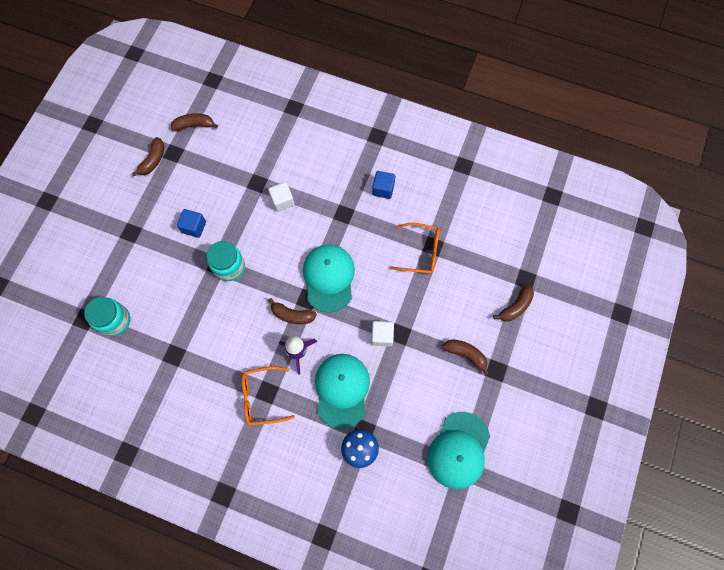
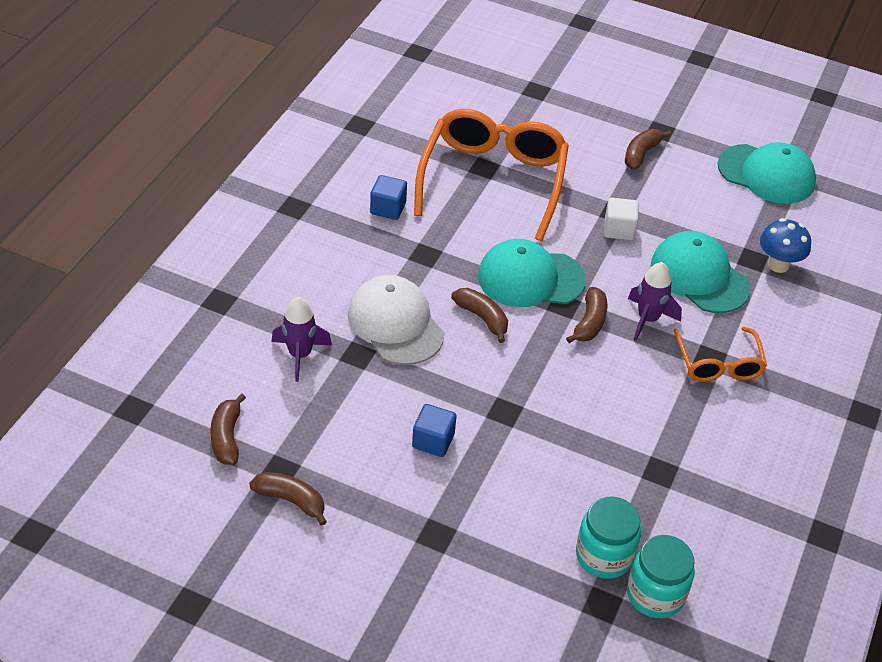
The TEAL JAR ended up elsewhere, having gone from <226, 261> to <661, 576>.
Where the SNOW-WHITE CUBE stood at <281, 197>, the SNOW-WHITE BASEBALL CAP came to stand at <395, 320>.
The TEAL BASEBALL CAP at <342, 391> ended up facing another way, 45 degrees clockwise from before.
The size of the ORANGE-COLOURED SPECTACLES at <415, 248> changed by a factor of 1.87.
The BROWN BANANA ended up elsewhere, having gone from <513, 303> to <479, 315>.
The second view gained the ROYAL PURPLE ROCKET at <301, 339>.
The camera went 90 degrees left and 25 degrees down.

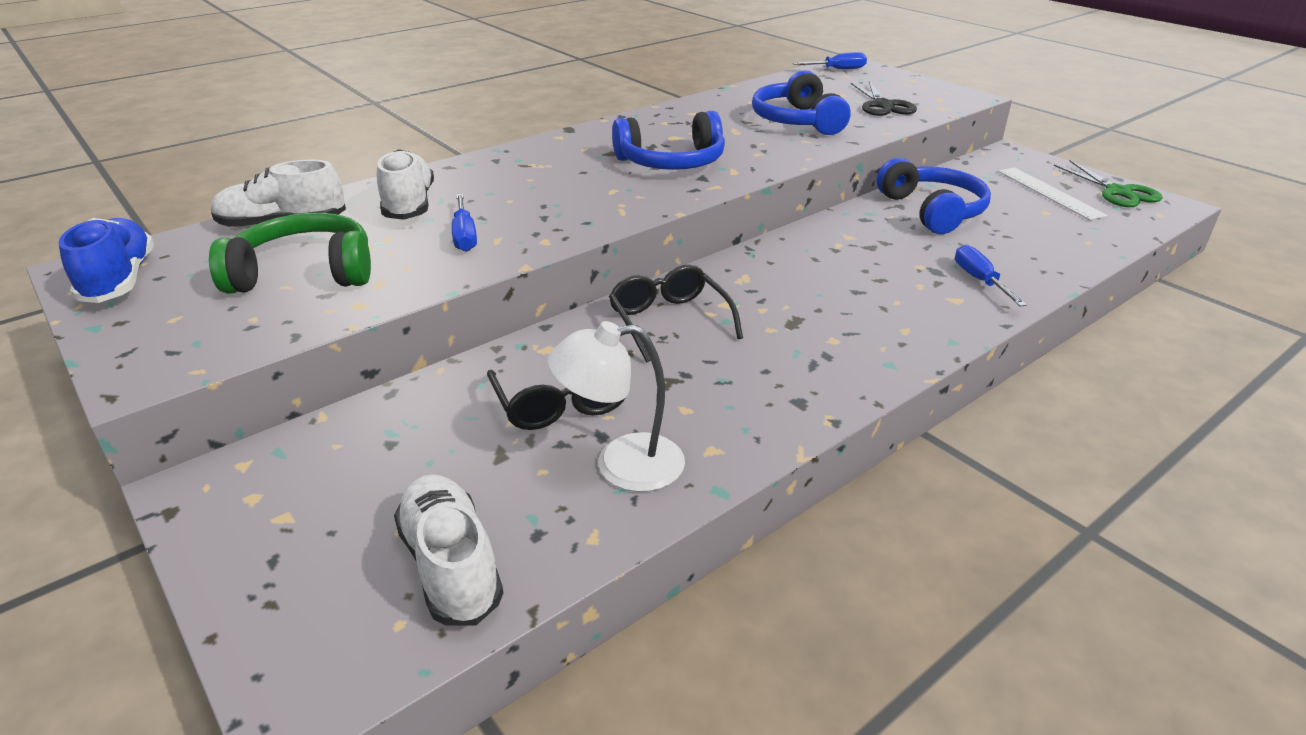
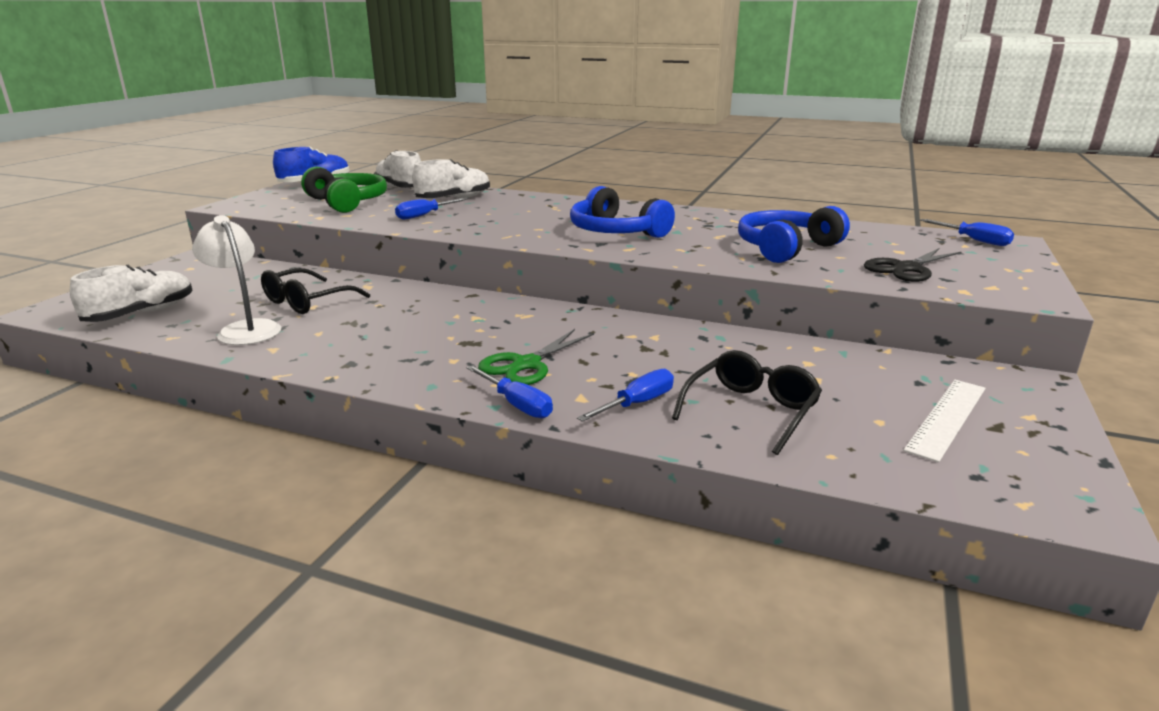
The EBONY SPECTACLES ended up elsewhere, having gone from <676, 313> to <747, 402>.
The second view lost the BLUE OVER-EAR HEADPHONES at <934, 196>.
The EMERALD PAIR OF SCISSORS ended up elsewhere, having gone from <1108, 183> to <536, 357>.
The second view gained the BLUE FLAT SCREWDRIVER at <510, 391>.
The camera went 60 degrees right and 10 degrees down.

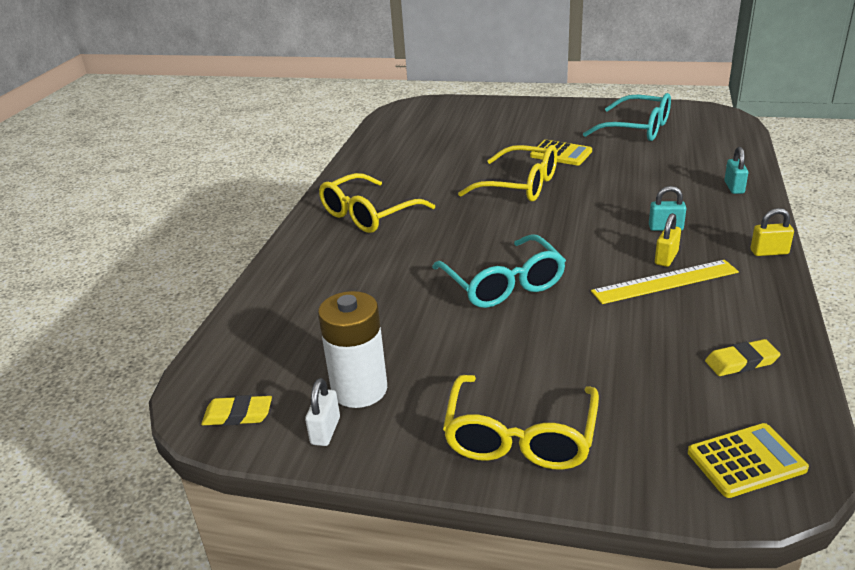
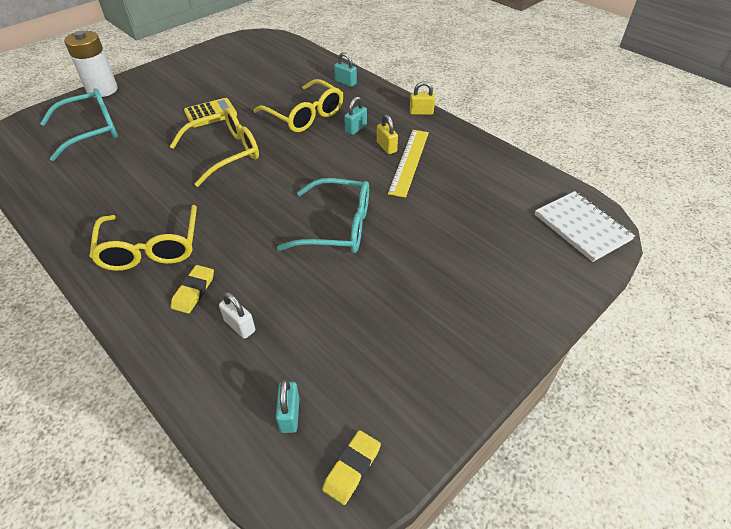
The SNOW-WHITE LOCK ended up elsewhere, having gone from <322, 412> to <237, 315>.
The SNOW-WHITE POWER CELL ended up elsewhere, having gone from <352, 349> to <90, 64>.
The BRIGHT YELLOW SPECTACLES ended up elsewhere, having gone from <521, 422> to <298, 105>.
The TEAL SPECTACLES ended up elsewhere, having gone from <627, 117> to <79, 124>.
Where the BRIGHT YELLOW POCKET CALCULATOR stood at <748, 460>, the SNOW-WHITE NOTEBOOK came to stand at <585, 226>.
The BRIGHT YELLOW PENCIL ERASER ended up elsewhere, having gone from <743, 357> to <192, 289>.
The BRIGHT YELLOW LOCK at <772, 232> ended up facing another way, 60 degrees clockwise from before.
The second view gained the TEAL LOCK at <287, 406>.
The camera went 60 degrees left and 15 degrees up.

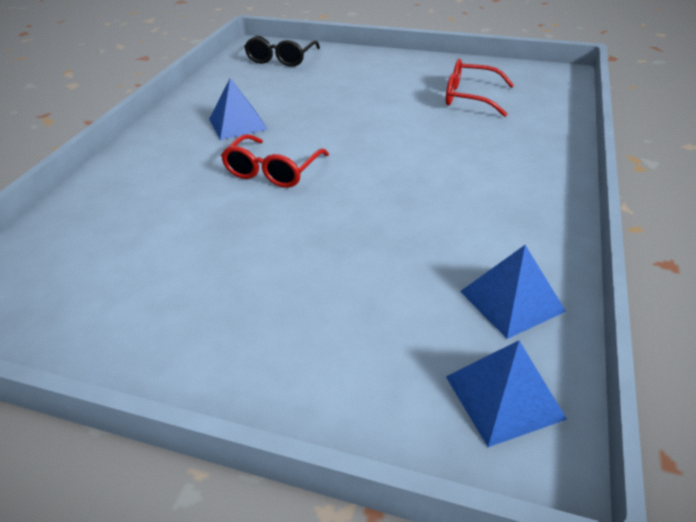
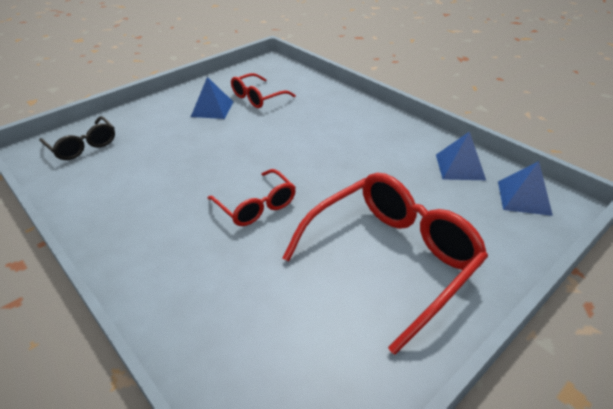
The BLUE PYRAMID ended up elsewhere, having gone from <238, 109> to <212, 98>.
The second view gained the RED SPECTACLES at <385, 264>.
The camera went 60 degrees left and 0 degrees up.

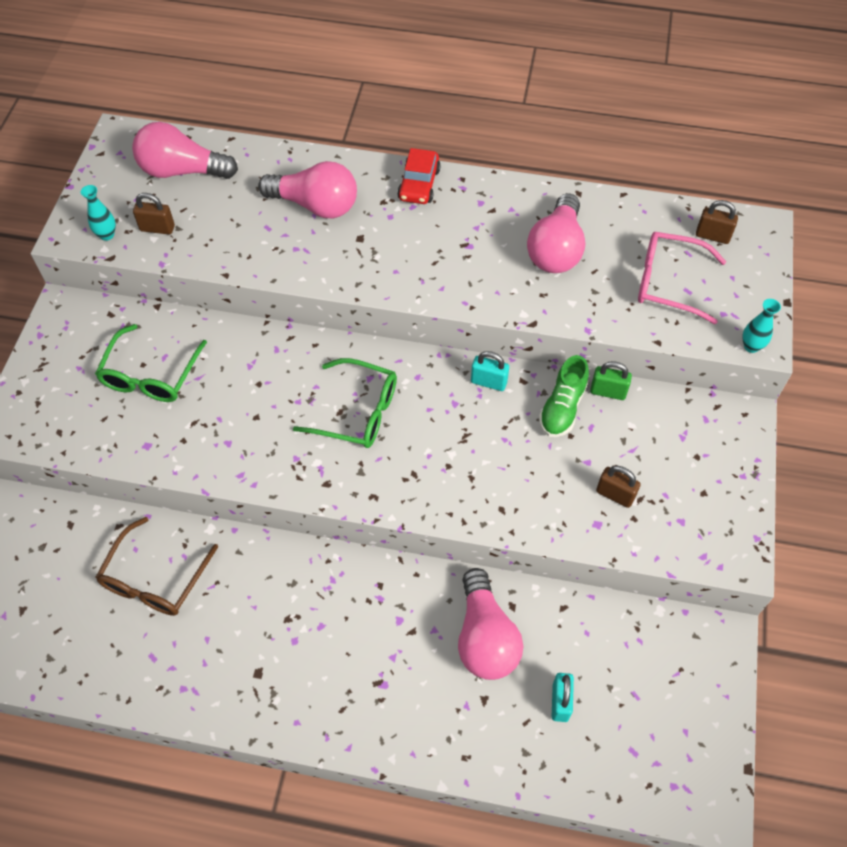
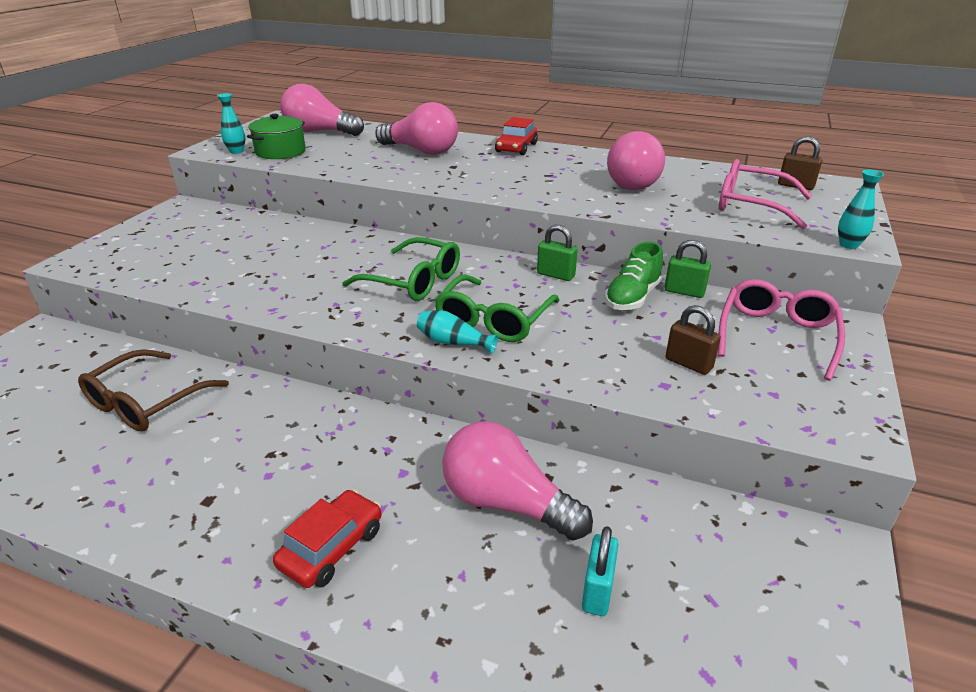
The EMERALD SPECTACLES ended up elsewhere, having gone from <151, 363> to <497, 308>.
Where the BROWN LOCK stood at <154, 214>, the EMERALD STOCKPOT came to stand at <276, 136>.
The ROSE-PINK LIGHT BULB at <490, 624> ended up facing another way, 120 degrees clockwise from before.
What was the TEAL LOCK at <490, 371> turned into the EMERALD LOCK at <557, 253>.
The second view gained the RED CAR at <327, 539>.
The second view gained the TEAL VASE at <457, 332>.
The second view gained the ROSE-PINK SPECTACLES at <781, 330>.
The camera went 10 degrees right and 25 degrees down.

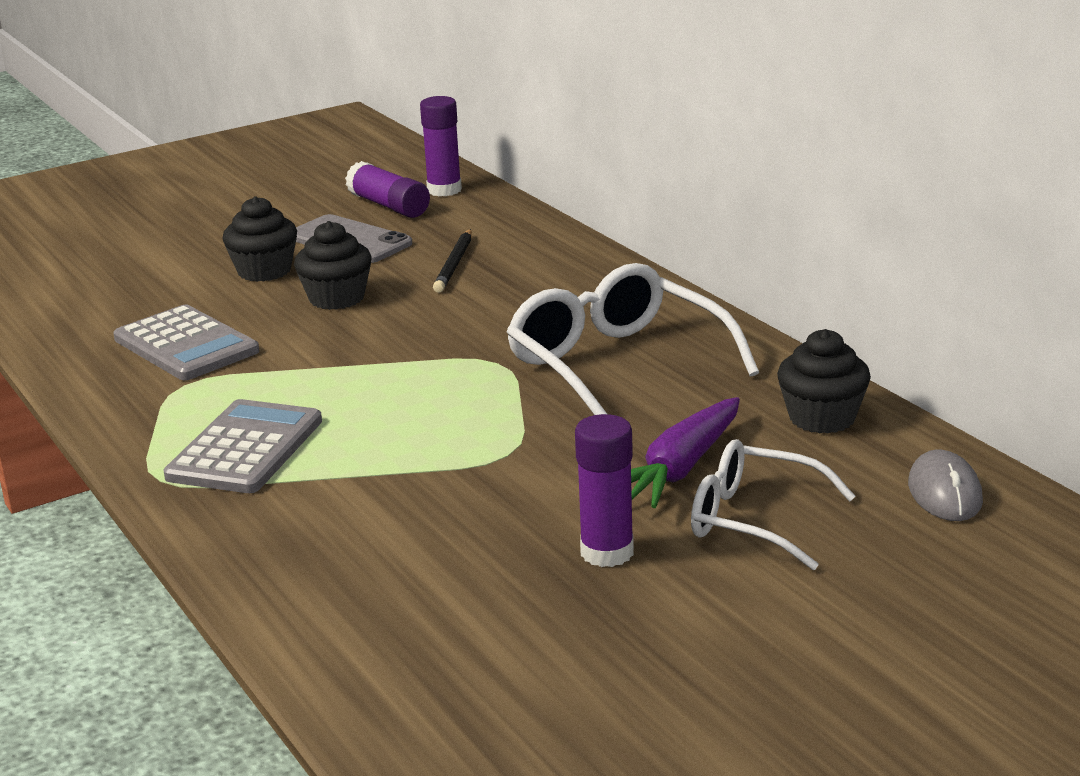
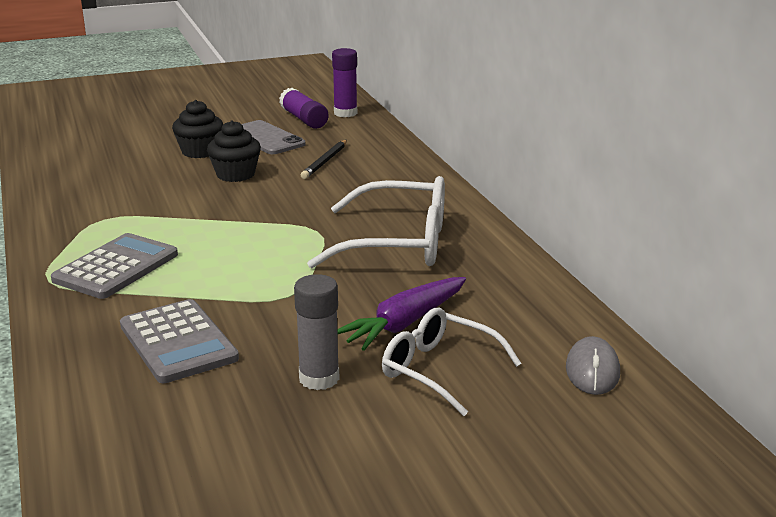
The GREY POCKET CALCULATOR ended up elsewhere, having gone from <186, 342> to <179, 341>.
The SNOW-WHITE SPECTACLES at <632, 339> ended up facing another way, 120 degrees clockwise from before.
What was the ROYAL PURPLE GLUE STICK at <604, 490> turned into the GREY GLUE STICK at <317, 332>.
The second view lost the EBONY CUPCAKE at <824, 381>.
The camera went 10 degrees right and 0 degrees up.

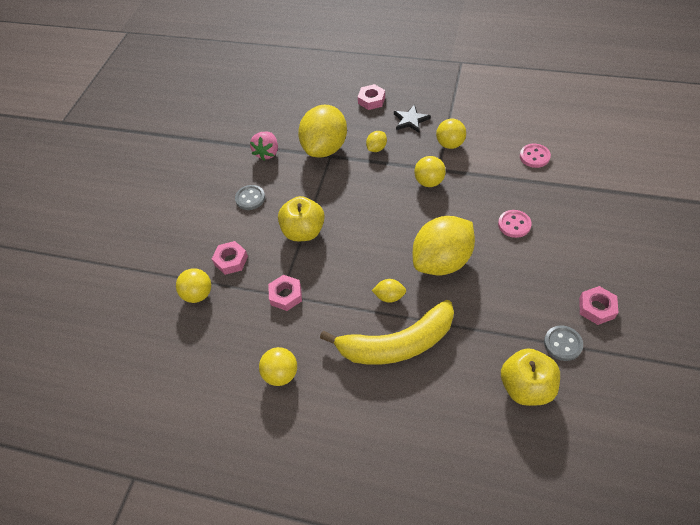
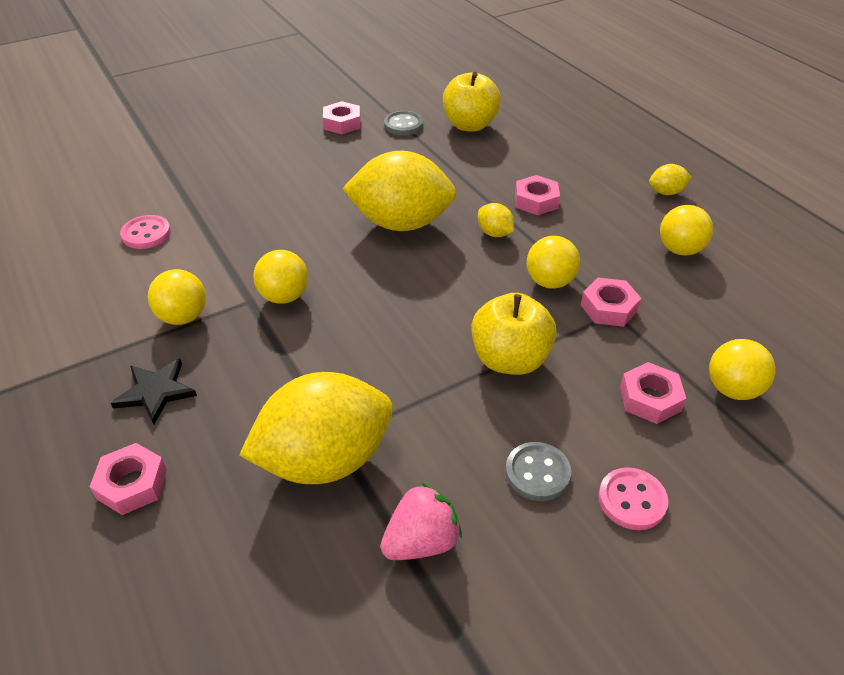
Where the BRIGHT YELLOW BANANA stood at <387, 332>, the ROSE-PINK NUT came to stand at <537, 195>.
The BRIGHT YELLOW TOY LEMON ended up elsewhere, having gone from <376, 141> to <670, 179>.
The ROSE-PINK SEWING BUTTON ended up elsewhere, having gone from <515, 224> to <633, 498>.
The second view gained the BRIGHT YELLOW SPHERE at <553, 262>.
The camera went 140 degrees left and 10 degrees down.

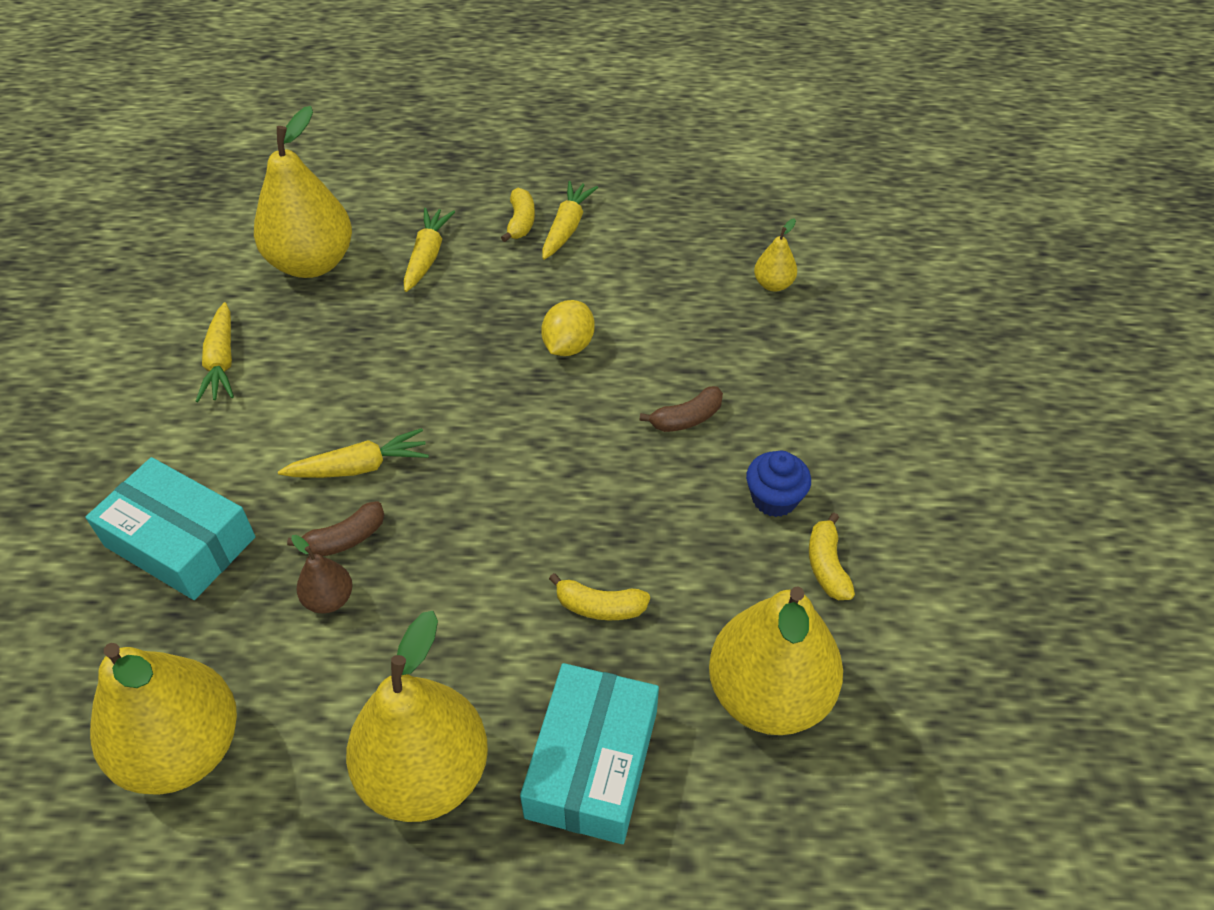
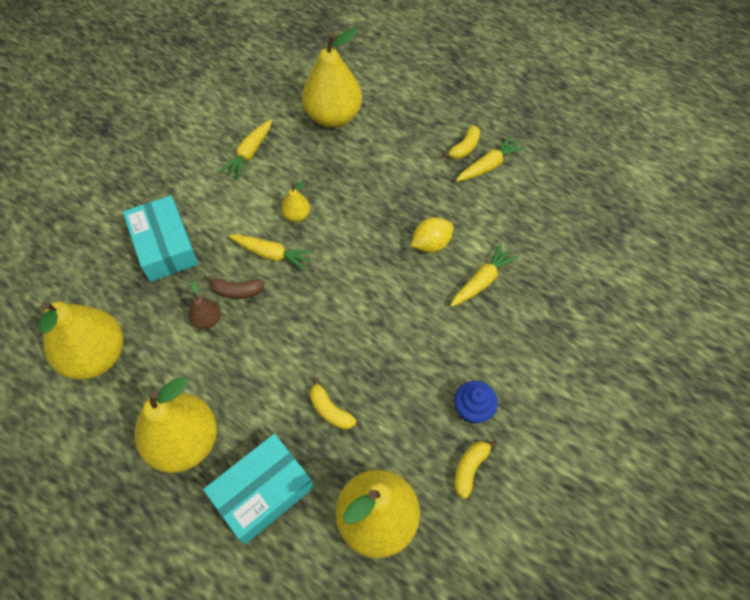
The BRIGHT YELLOW ROOT VEGETABLE ended up elsewhere, having gone from <429, 250> to <484, 275>.
The second view lost the BROWN BANANA at <681, 409>.
The BRIGHT YELLOW TOY PEAR ended up elsewhere, having gone from <775, 255> to <295, 202>.
The camera went 35 degrees right and 10 degrees up.

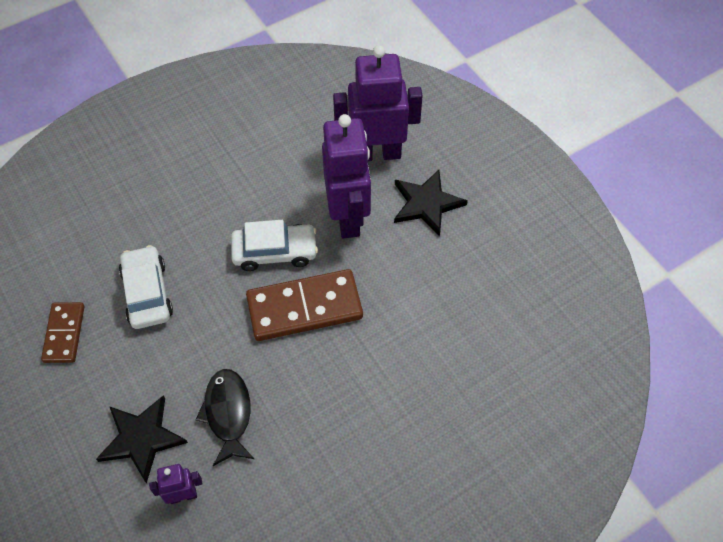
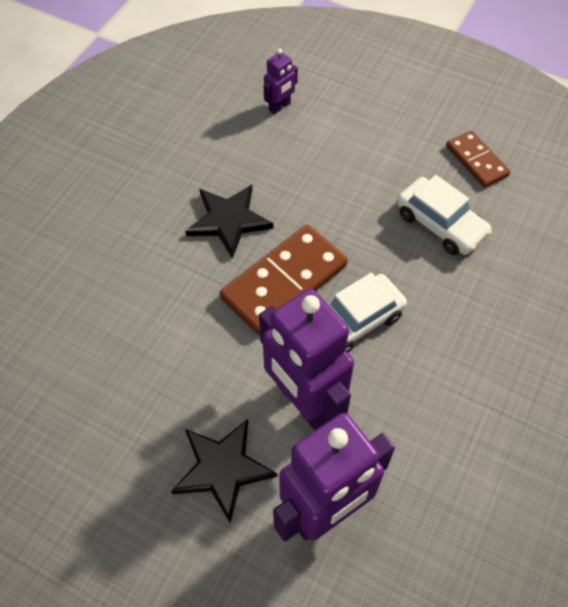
The EBONY STAR SHAPE ended up elsewhere, having gone from <142, 439> to <229, 222>.
The second view lost the EBONY TOY FISH at <225, 417>.
The camera went 150 degrees right and 0 degrees up.

